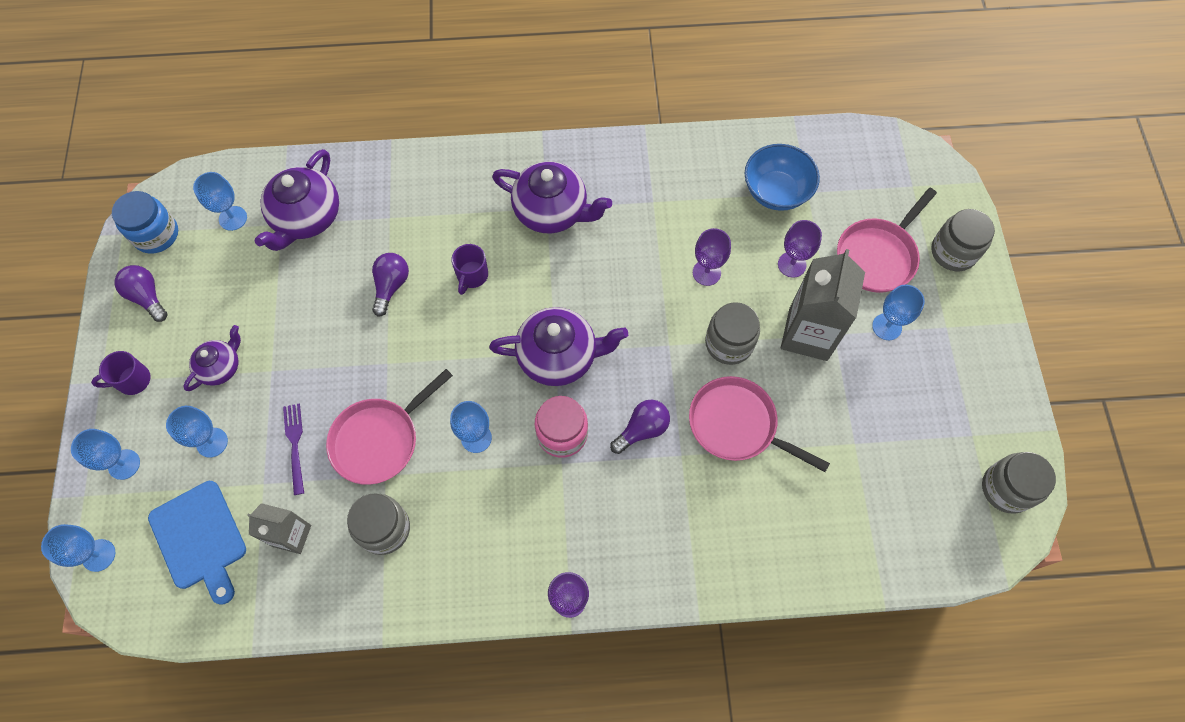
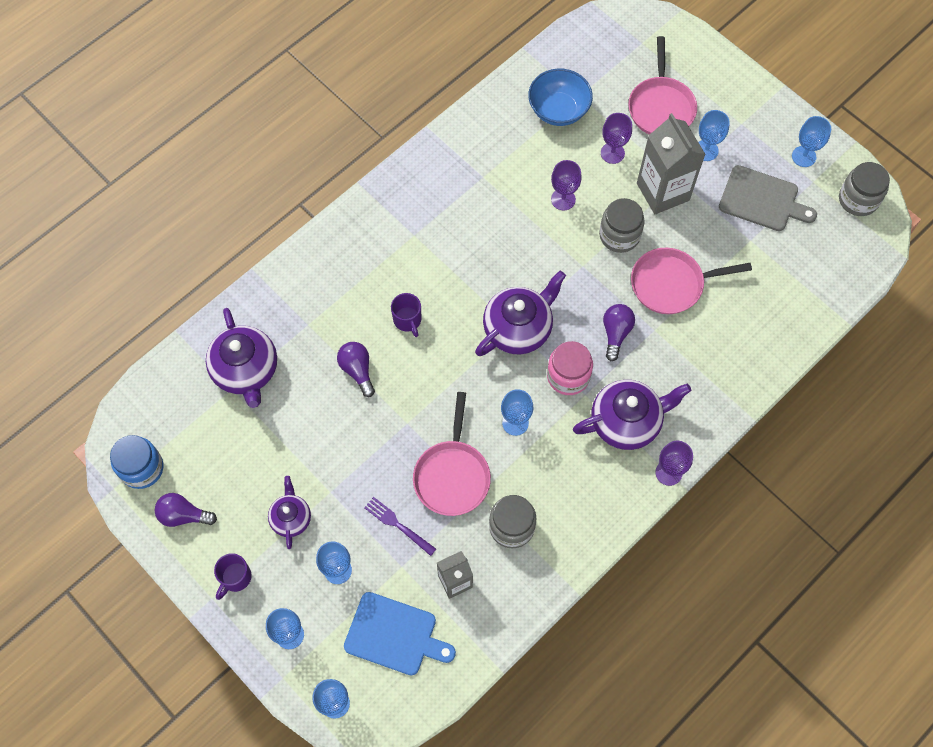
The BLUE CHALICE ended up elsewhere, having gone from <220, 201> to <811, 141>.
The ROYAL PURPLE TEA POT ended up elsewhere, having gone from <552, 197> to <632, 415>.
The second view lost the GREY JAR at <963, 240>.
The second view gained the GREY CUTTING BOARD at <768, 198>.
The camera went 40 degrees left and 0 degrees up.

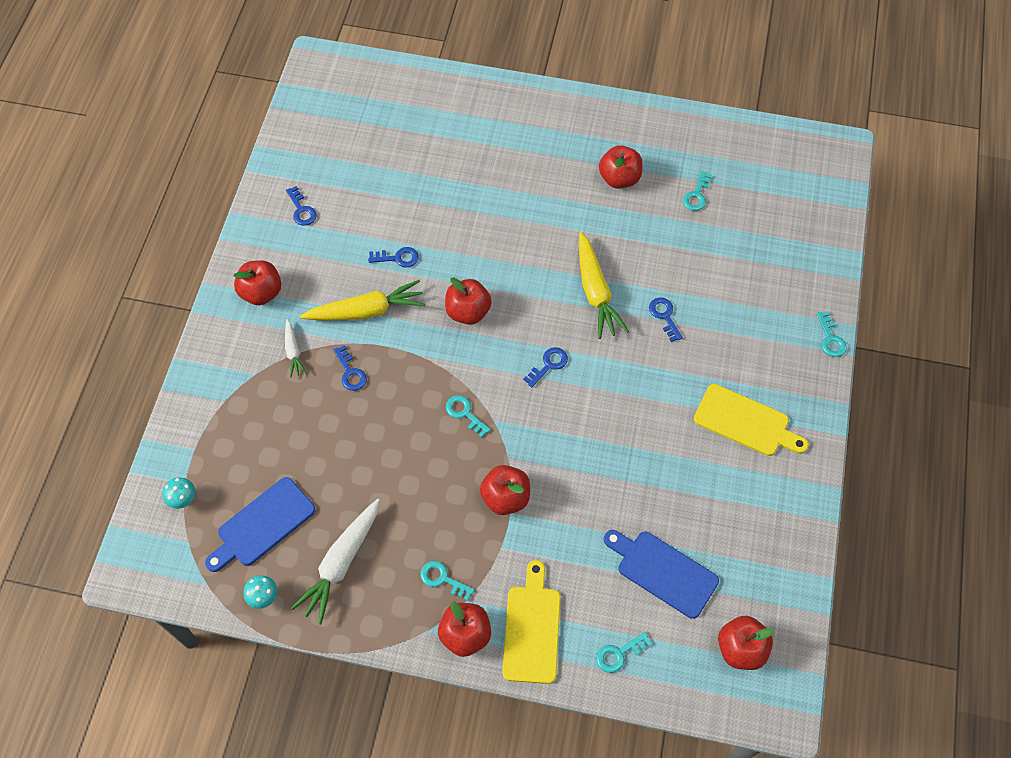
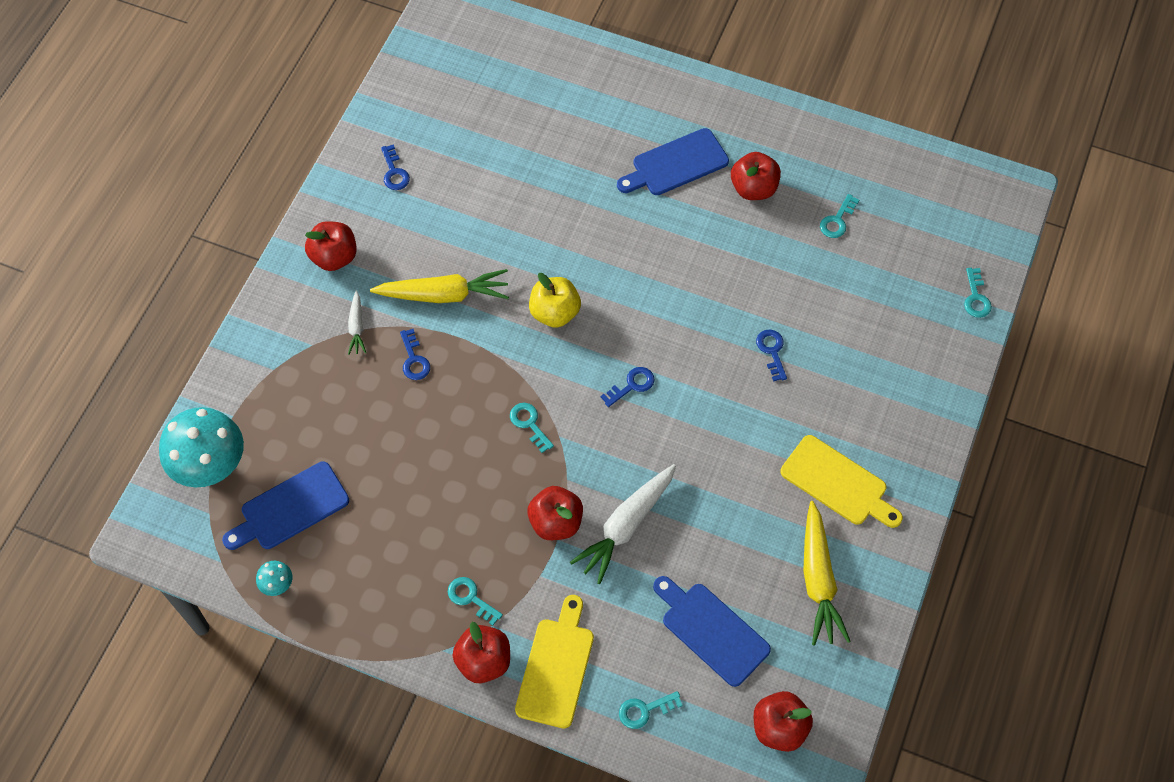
The size of the TEAL TOADSTOOL at <179, 493> changed by a factor of 2.35.
The SNOW-WHITE ROOT VEGETABLE ended up elsewhere, having gone from <335, 561> to <623, 524>.
The second view lost the BLUE DOOR KEY at <393, 257>.
What was the RED APPLE FRUIT at <468, 301> turned into the BRIGHT YELLOW APPLE FRUIT at <555, 300>.
The BRIGHT YELLOW ROOT VEGETABLE ended up elsewhere, having gone from <604, 285> to <827, 573>.
The TEAL DOOR KEY ended up elsewhere, having gone from <832, 334> to <978, 293>.
The second view gained the BLUE CUTTING BOARD at <673, 161>.
The camera went 10 degrees right and 0 degrees up.

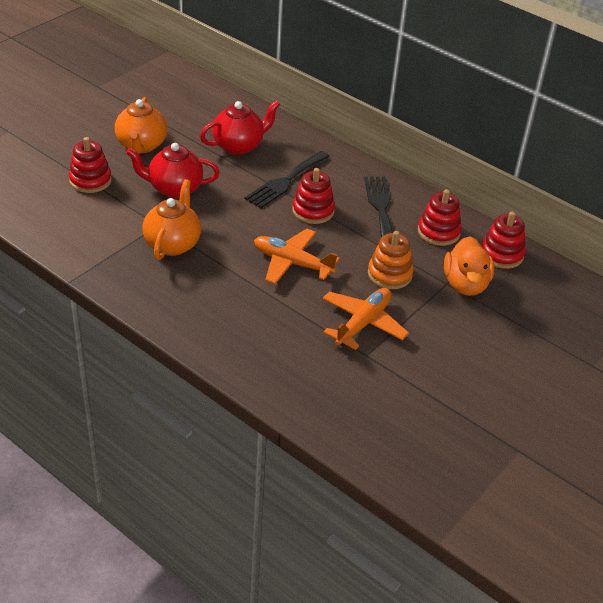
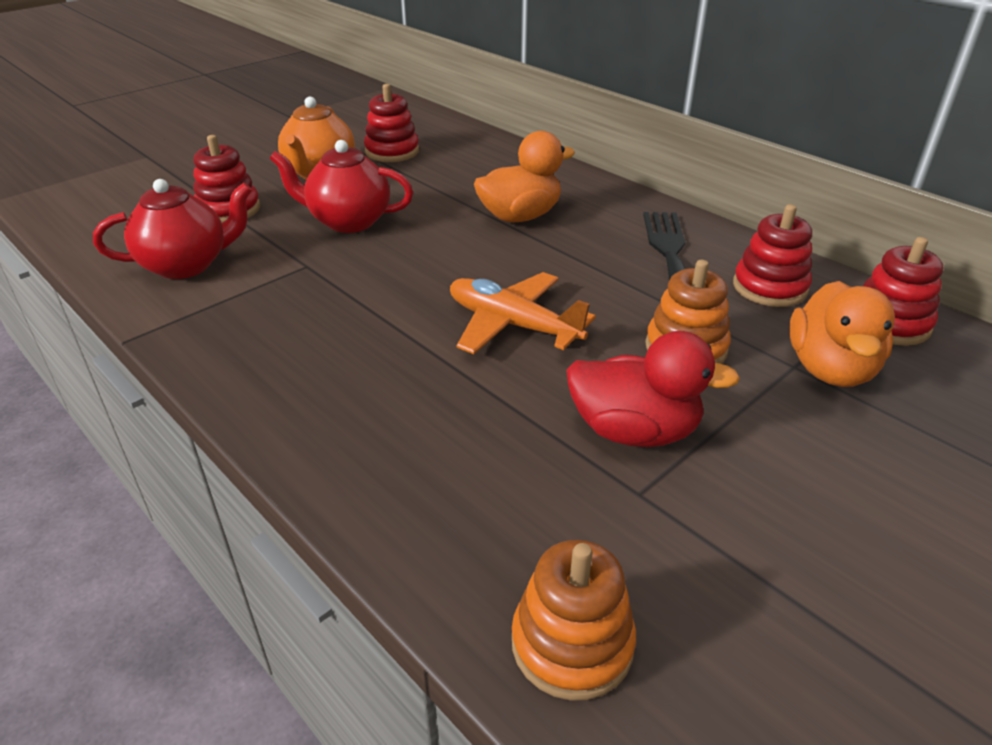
The second view lost the ORANGE-COLOURED TEA POT at <172, 219>.
The RED TEA POT ended up elsewhere, having gone from <240, 127> to <172, 229>.
Where the EBONY DINNER FORK stood at <287, 179>, the ORANGE-COLOURED RUBBER DUCK came to stand at <524, 177>.
The RED STACKING TOY ended up elsewhere, having gone from <313, 196> to <391, 123>.
Where the ORANGE-COLOURED TOY PLANE stood at <366, 319>, the RED RUBBER DUCK came to stand at <653, 389>.
The second view gained the ORANGE-COLOURED STACKING TOY at <574, 620>.
The camera went 10 degrees right and 5 degrees down.

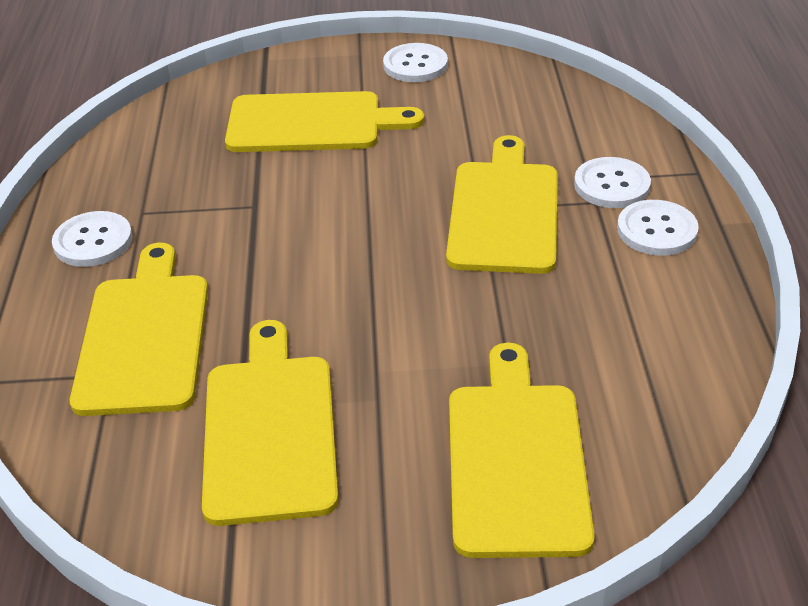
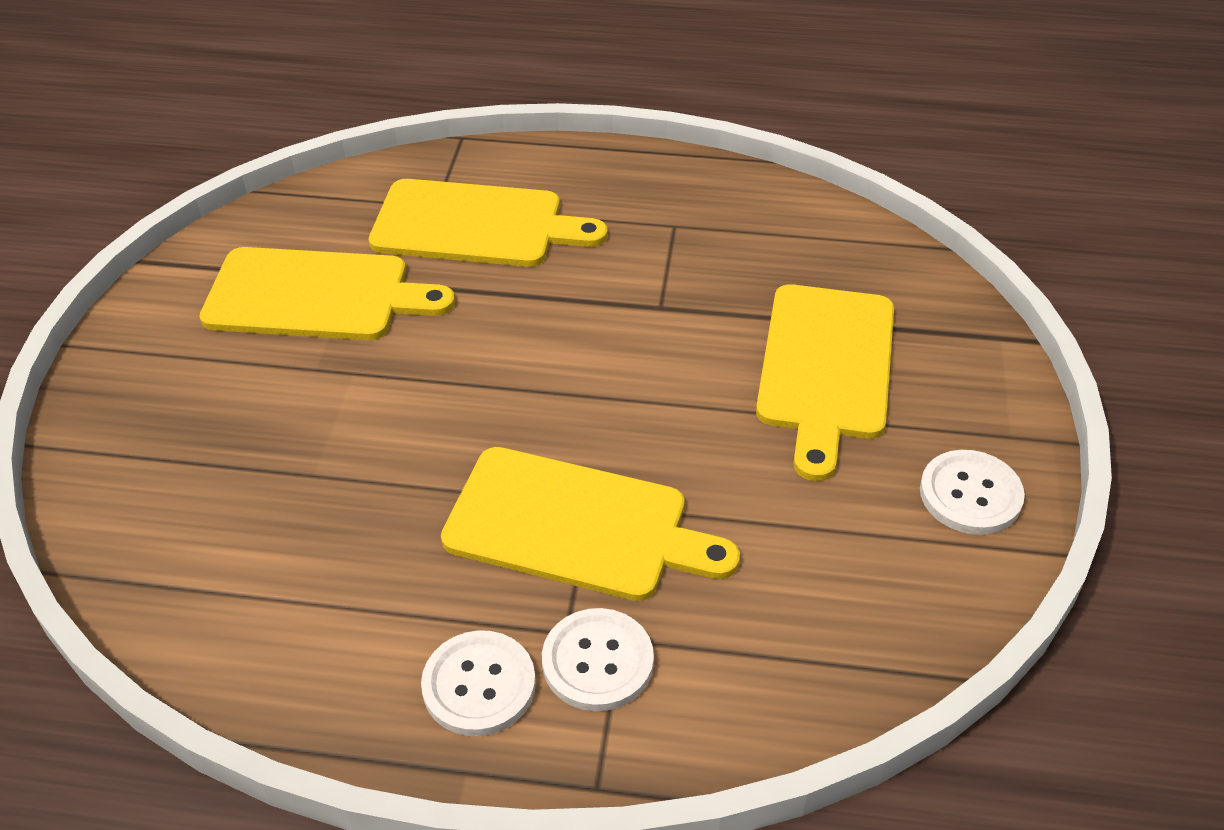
The second view lost the SNOW-WHITE SEWING BUTTON at <92, 239>.
The second view lost the BRIGHT YELLOW CUTTING BOARD at <522, 450>.
The camera went 100 degrees right and 5 degrees up.

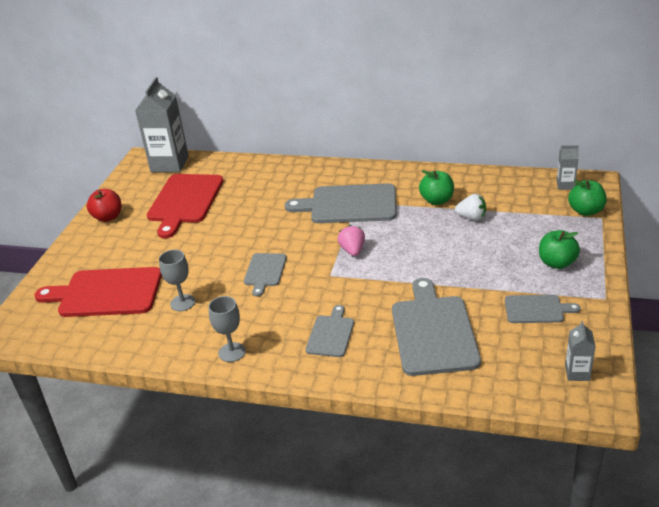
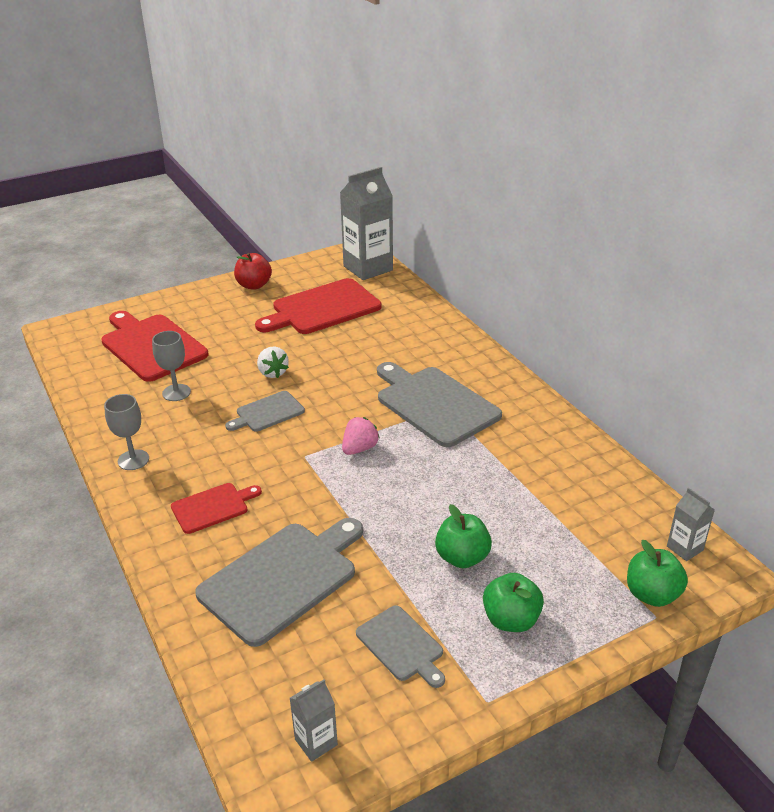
What was the GREY CUTTING BOARD at <329, 331> turned into the RED CUTTING BOARD at <216, 508>.
The EMERALD APPLE FRUIT ended up elsewhere, having gone from <436, 187> to <463, 536>.
The SNOW-WHITE STRAWBERRY ended up elsewhere, having gone from <470, 207> to <273, 362>.
The camera went 45 degrees right and 0 degrees up.

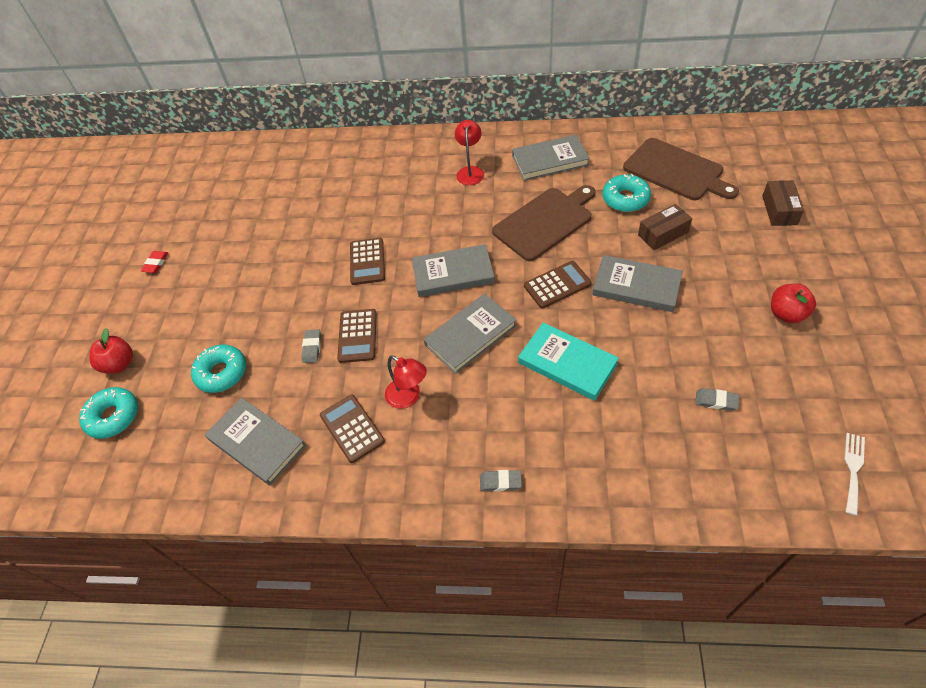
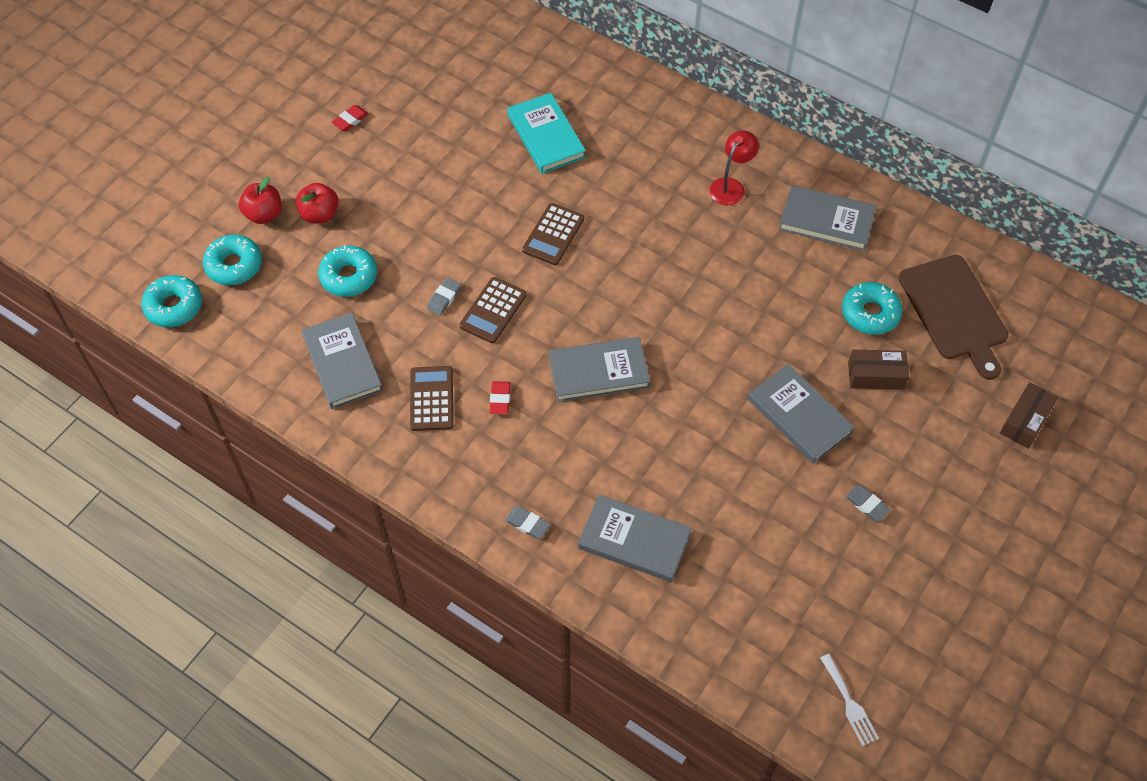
Where the RED LAMP stood at <406, 382>, the RED PENCIL ERASER came to stand at <500, 397>.
The GREY HARDBACK ended up elsewhere, having gone from <453, 270> to <635, 538>.
The second view lost the BROWN CUTTING BOARD at <543, 223>.
The TEAL HARDBACK ended up elsewhere, having gone from <568, 362> to <546, 133>.
The second view lost the BROWN POCKET CALCULATOR at <558, 284>.
The GREY PENCIL ERASER ended up elsewhere, having gone from <717, 399> to <868, 503>.
The RED APPLE FRUIT ended up elsewhere, having gone from <793, 304> to <317, 203>.
The SNOW-WHITE DINNER FORK at <854, 474> ended up facing another way, 105 degrees clockwise from before.
The second view gained the TEAL DOUGHNUT at <171, 301>.
The camera went 25 degrees right and 5 degrees up.

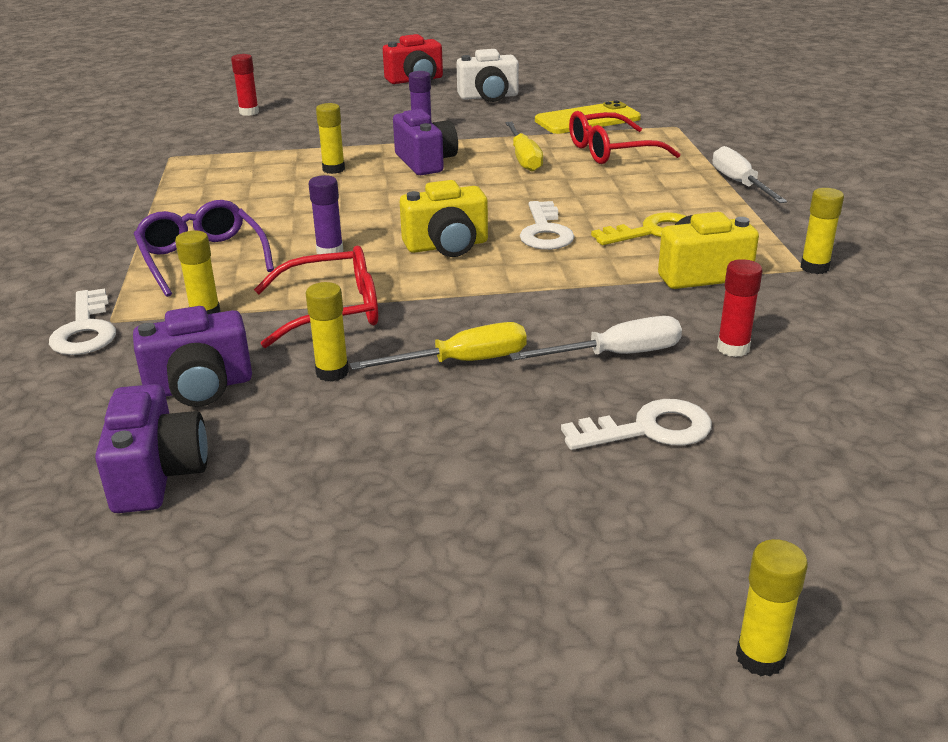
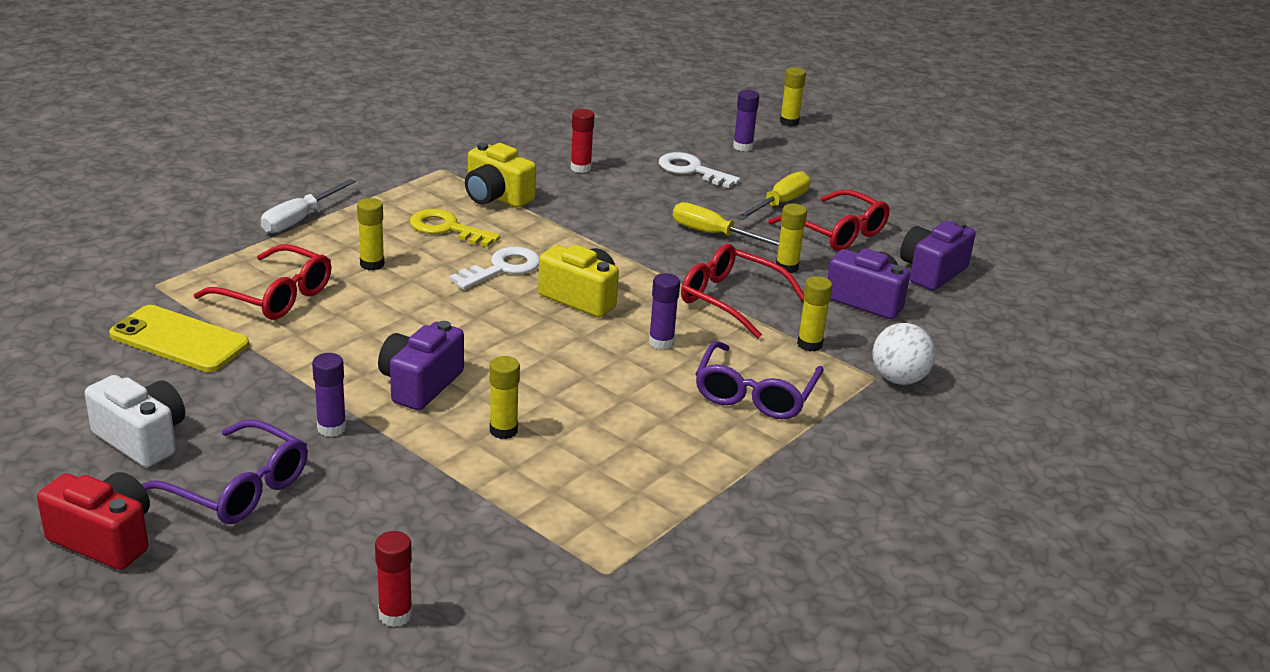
Where the SNOW-WHITE DOOR KEY stood at <82, 321>, the SNOW-WHITE SPHERE came to stand at <904, 354>.
The BRIGHT YELLOW FLAT SCREWDRIVER ended up elsewhere, having gone from <524, 147> to <773, 195>.
The second view lost the SNOW-WHITE FLAT SCREWDRIVER at <595, 338>.
The BRIGHT YELLOW GLUE STICK ended up elsewhere, having gone from <822, 231> to <370, 234>.
The second view gained the ROYAL PURPLE SPECTACLES at <225, 472>.
The second view gained the ROYAL PURPLE GLUE STICK at <746, 120>.
The second view gained the RED SPECTACLES at <829, 220>.
The camera went 135 degrees left and 0 degrees up.

